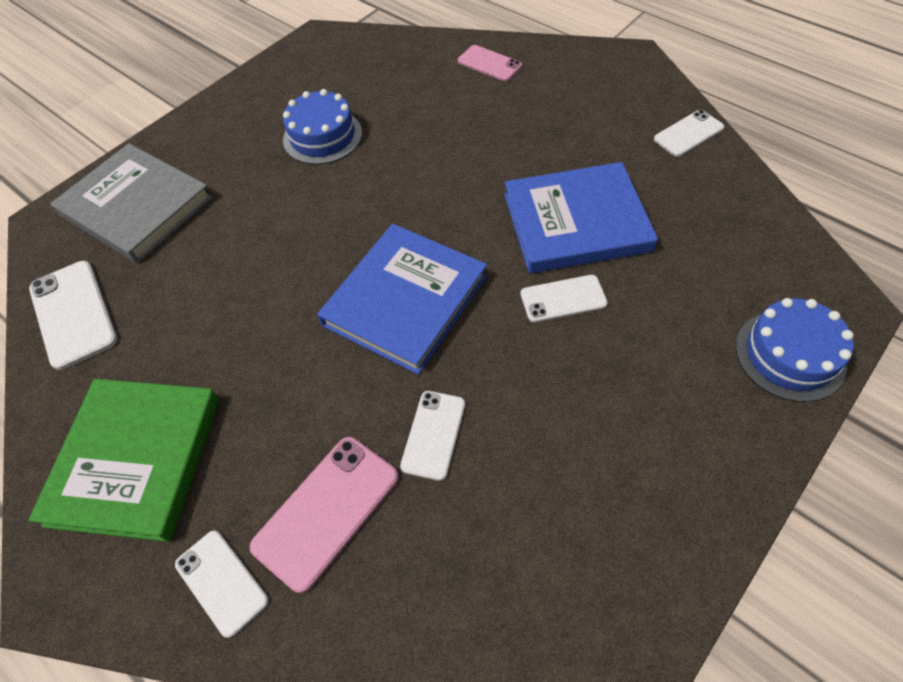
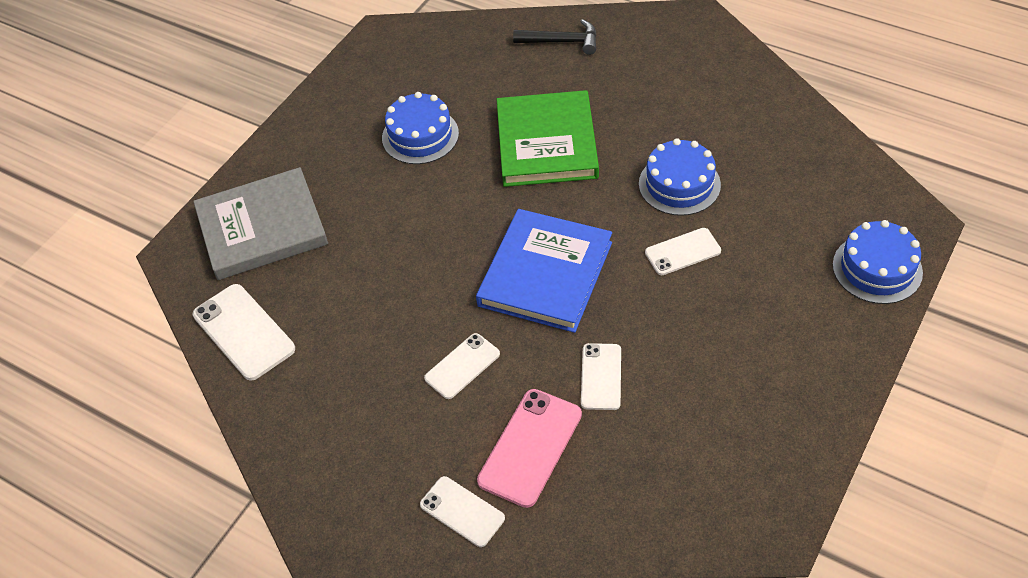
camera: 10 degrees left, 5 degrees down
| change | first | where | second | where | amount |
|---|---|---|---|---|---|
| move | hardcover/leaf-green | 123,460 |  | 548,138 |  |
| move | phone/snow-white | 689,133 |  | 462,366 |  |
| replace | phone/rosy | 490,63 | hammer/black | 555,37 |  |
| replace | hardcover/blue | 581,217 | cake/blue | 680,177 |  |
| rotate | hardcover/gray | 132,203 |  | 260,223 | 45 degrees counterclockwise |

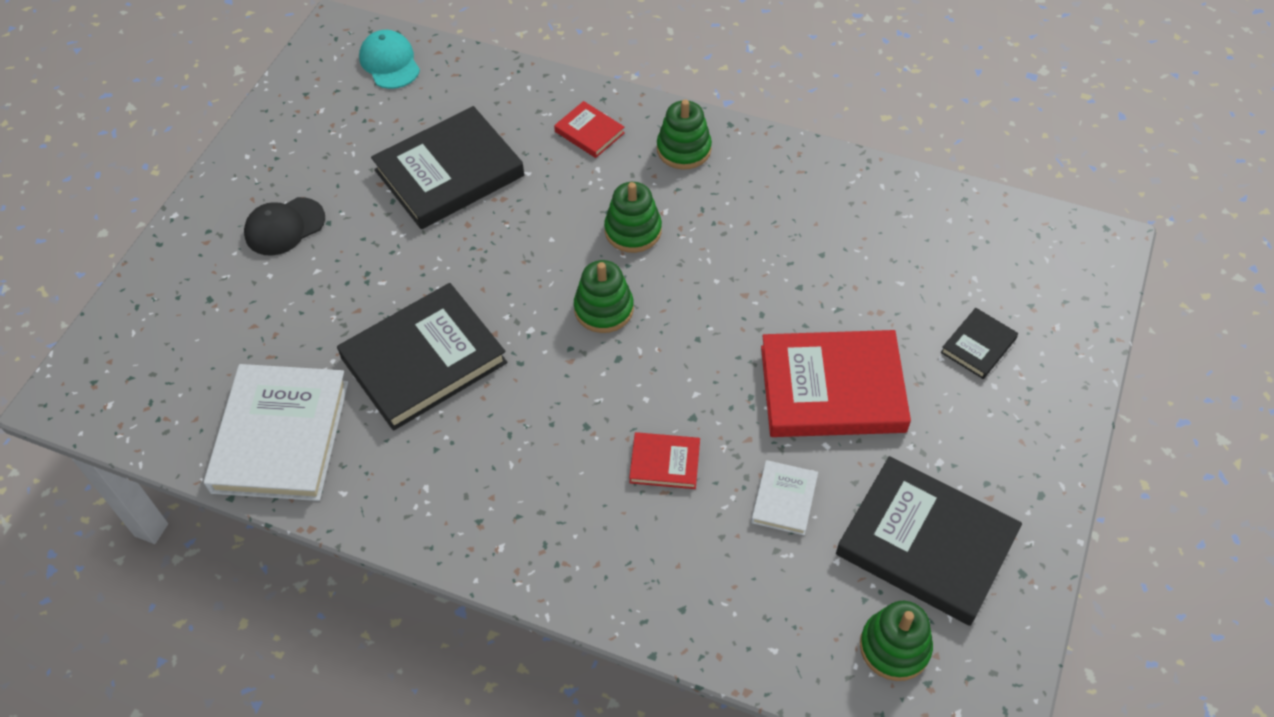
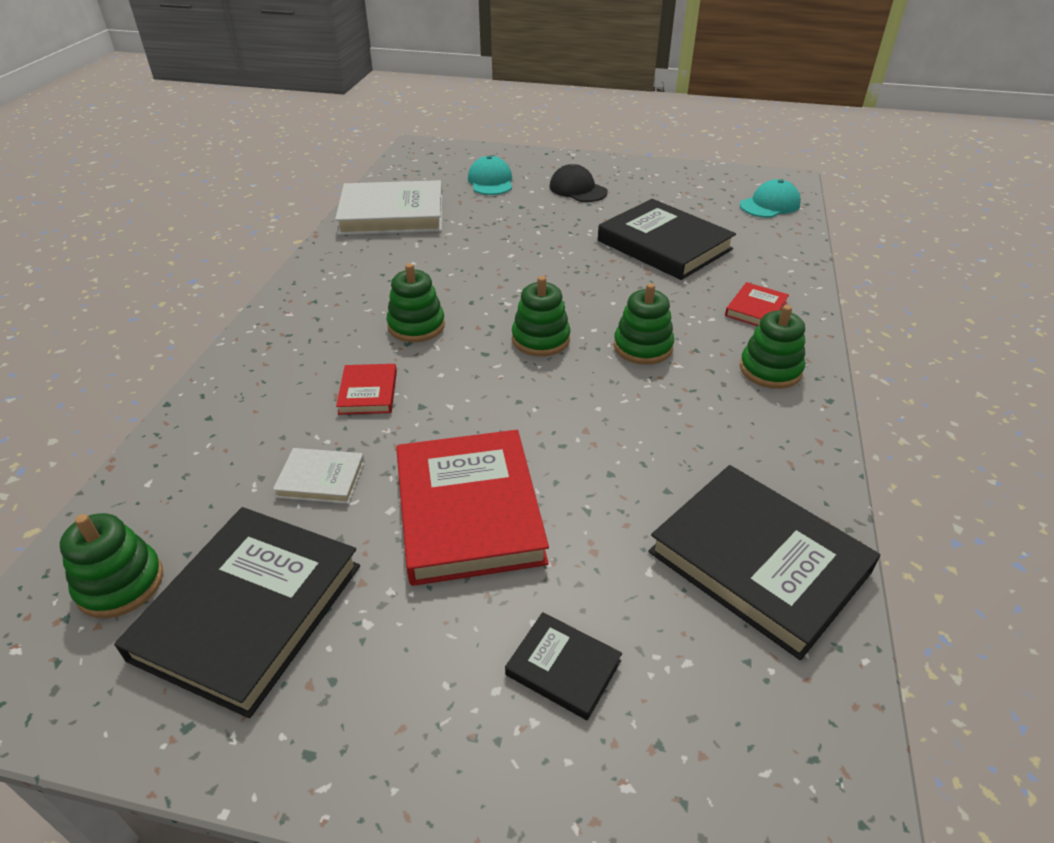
camera: 80 degrees right, 15 degrees down
| change | first | where | second | where | amount |
|---|---|---|---|---|---|
| insert |  |  | stacking toy/leaf-green | 416,302 |  |
| insert |  |  | baseball cap/turquoise | 490,175 |  |
| move | hardcover/black | 422,357 |  | 764,562 |  |

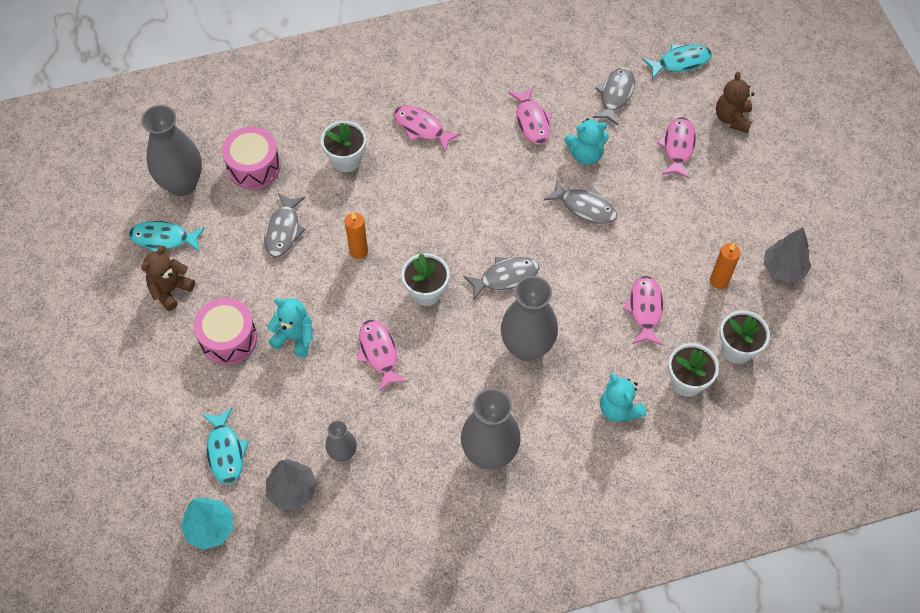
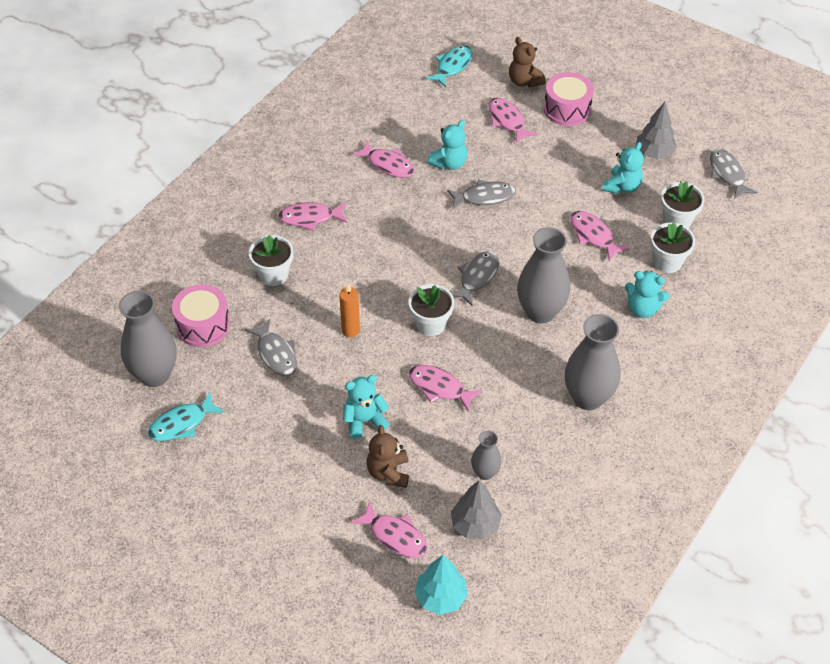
camera: 40 degrees left, 10 degrees down
| change | first | where | second | where | amount |
|---|---|---|---|---|---|
| move | stuffed bear/dark brown | 168,278 |  | 388,456 |  |
| move | drum/rosy | 225,331 |  | 569,99 |  |
| move | fish/gray | 613,96 |  | 734,174 |  |
| replace | pillar candle/bright orange | 725,266 | stuffed bear/turquoise | 623,168 |  |
| recolor | fish/turquoise | 225,446 | fish/rosy | 389,529 |  |

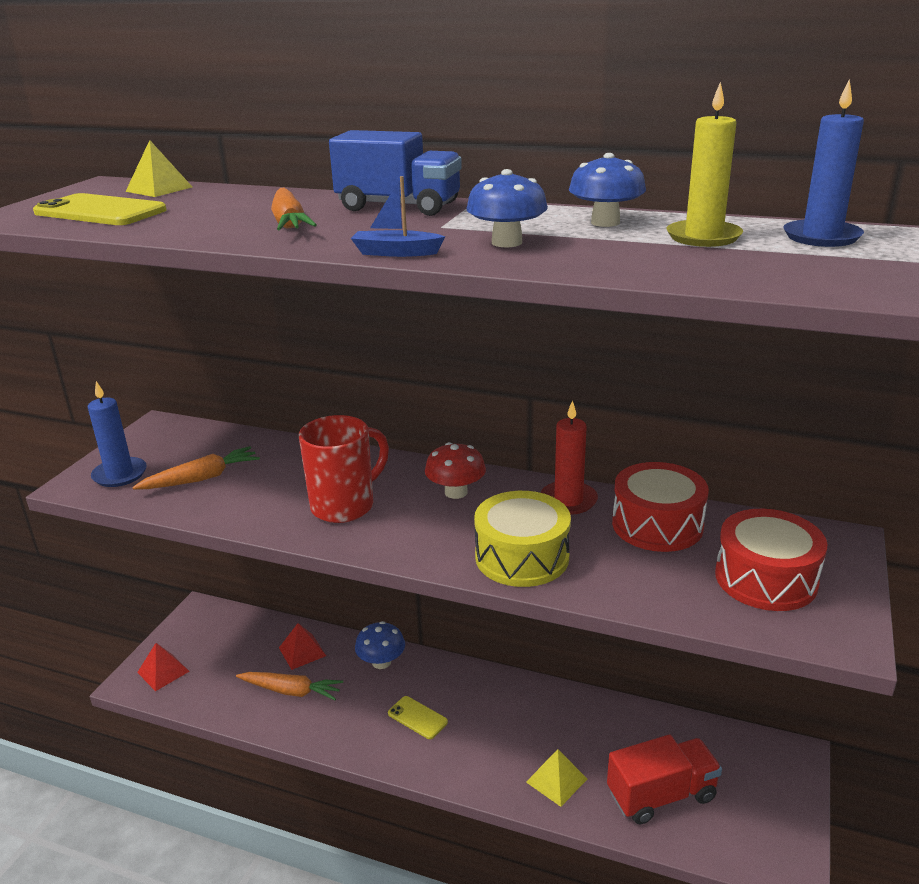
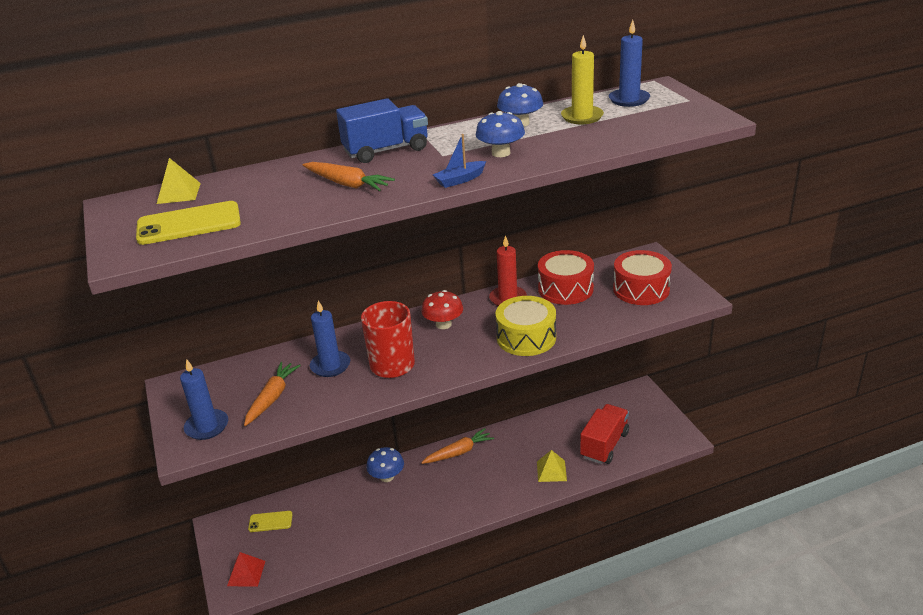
camera: 40 degrees left, 5 degrees up
| change | first | where | second | where | amount |
|---|---|---|---|---|---|
| delete | pyramid/red | 302,646 |  |  |  |
| insert |  |  | pillar candle/blue | 330,338 |  |
| move | root vegetable/bright orange | 289,686 |  | 457,446 |  |
| move | phone/golden | 418,717 |  | 270,521 |  |

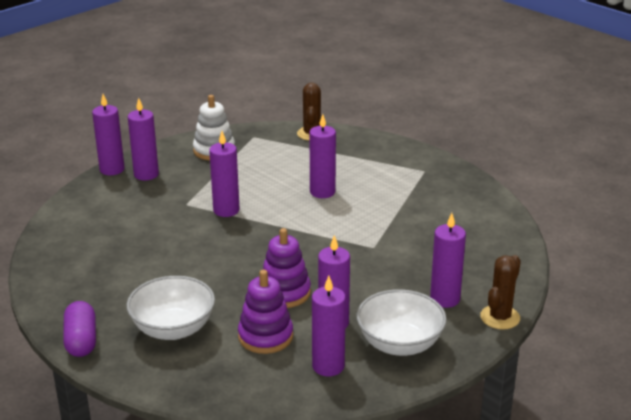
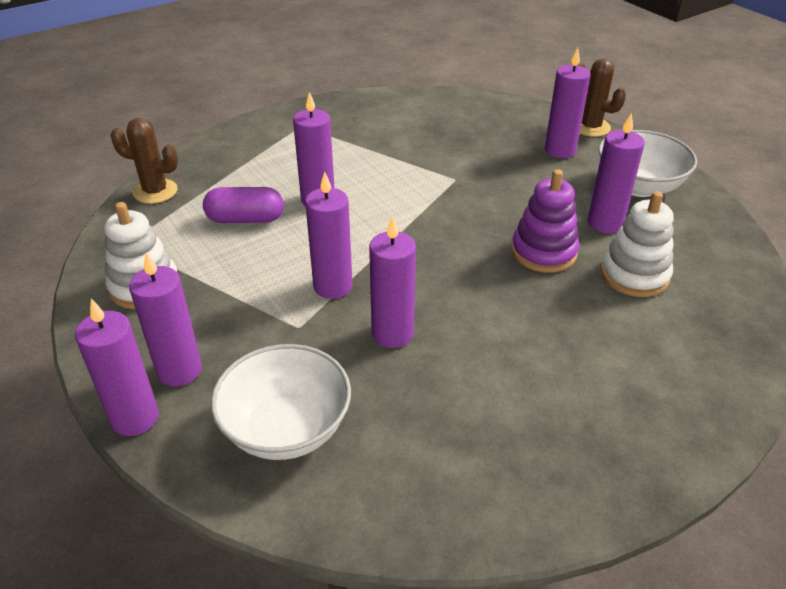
camera: 80 degrees left, 10 degrees up
| change | first | where | second | where | amount |
|---|---|---|---|---|---|
| move | pill/purple | 79,329 |  | 243,205 |  |
| move | serving bowl/snow-white | 170,308 |  | 281,402 |  |
| move | pillar candle/purple | 329,326 |  | 392,282 |  |
| recolor | stacking toy/purple | 265,312 | stacking toy/snow-white | 637,244 |  |

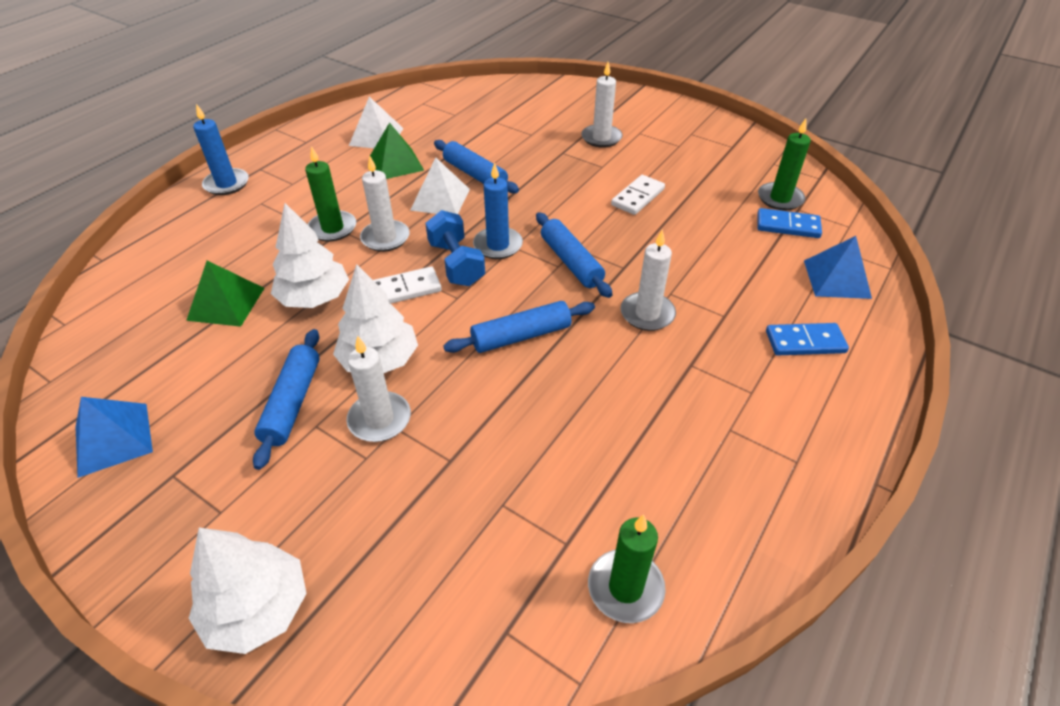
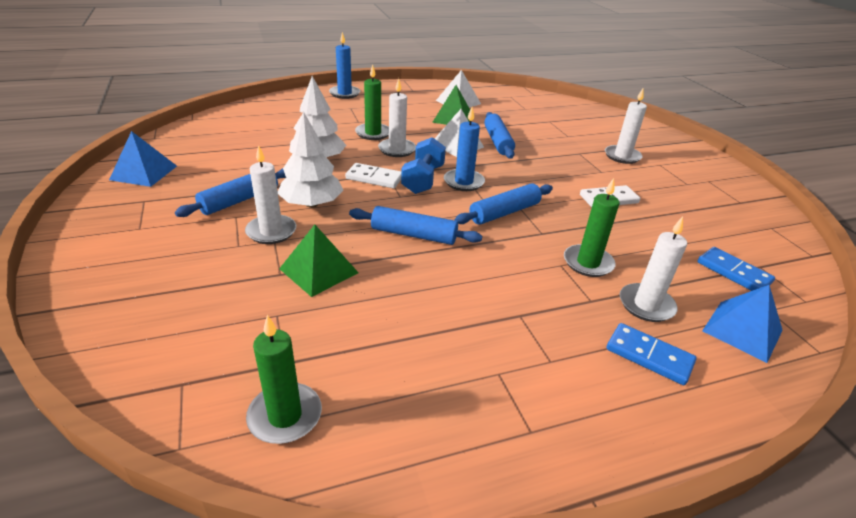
camera: 35 degrees right, 10 degrees down
| change | first | where | second | where | amount |
|---|---|---|---|---|---|
| delete | toy tree/snow-white | 248,591 |  |  |  |
| move | pyramid/leaf-green | 225,294 |  | 319,260 |  |
| move | pillar candle/snow-white | 648,280 |  | 653,269 |  |
| move | pillar candle/leaf-green | 784,164 |  | 591,227 |  |
| rotate | rolling pin/blue | 574,255 |  | 504,204 | 45 degrees clockwise |

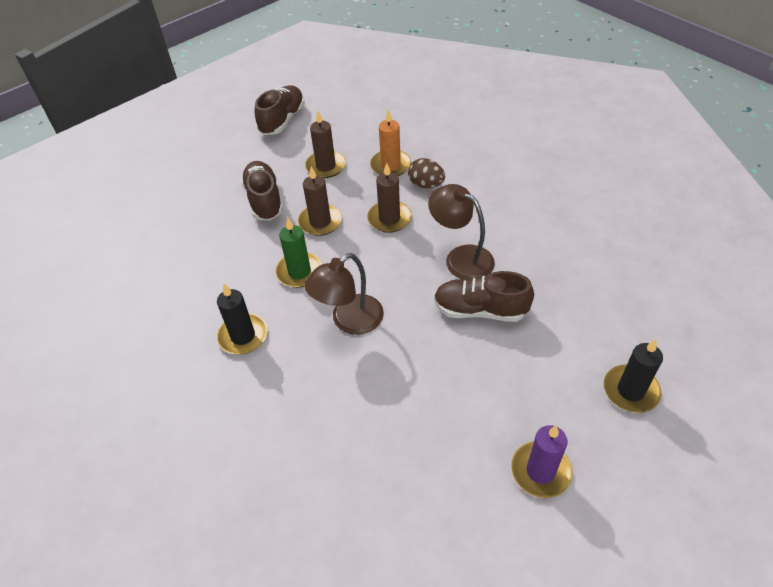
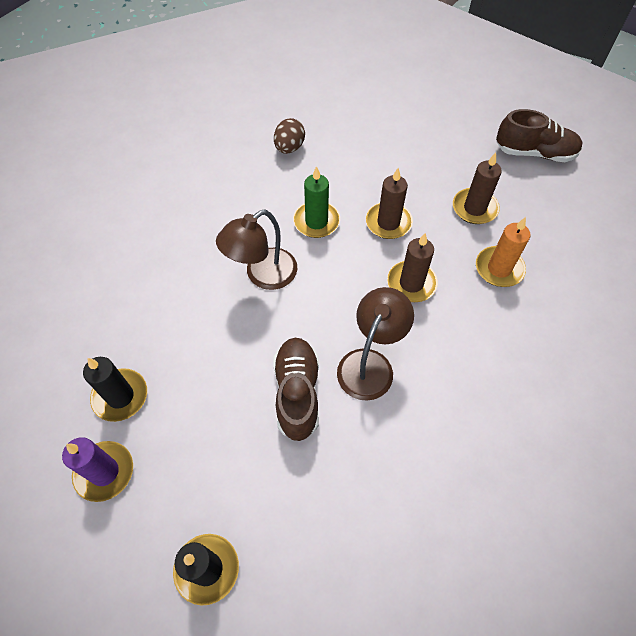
camera: 75 degrees right, 10 degrees up
| change | first | where | second | where | amount |
|---|---|---|---|---|---|
| delete | lace-up shoe/dark brown | 262,190 |  |  |  |
| move | pillar candle/black | 242,319 |  | 115,389 |  |
| move | egg/dark brown | 426,173 |  | 289,136 |  |
| rotate | lamp/dark brown | 344,294 |  | 256,250 | 75 degrees counterclockwise |

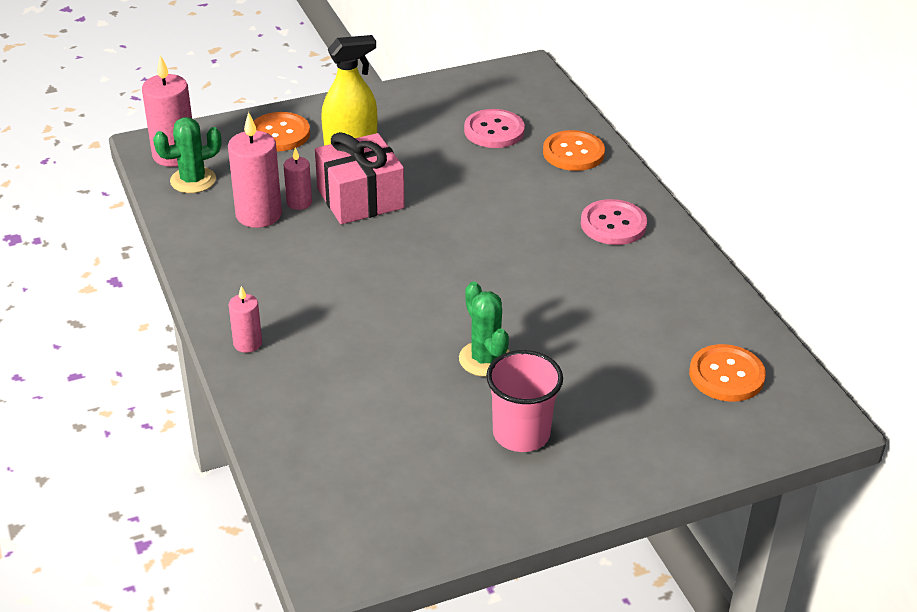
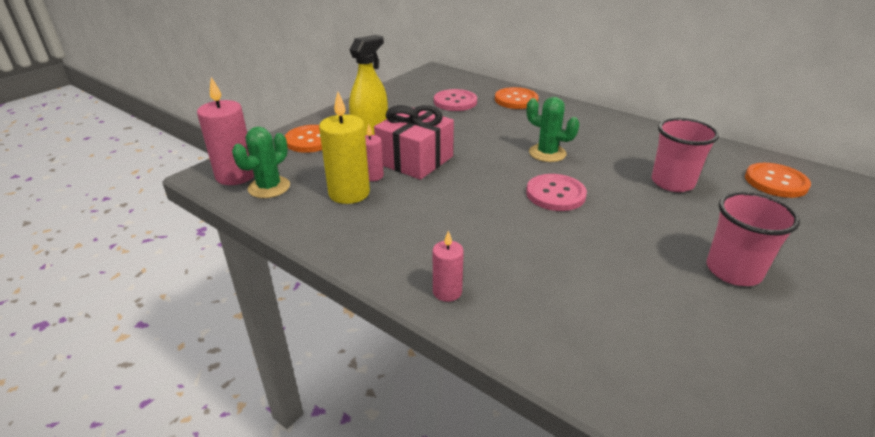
camera: 30 degrees left, 5 degrees down
| change | first | where | second | where | amount |
|---|---|---|---|---|---|
| insert |  |  | cup/rosy | 685,155 |  |
| move | saguaro cactus/leaf-green | 484,329 |  | 552,129 |  |
| move | sewing button/rosy | 614,222 |  | 556,192 |  |
| recolor | pillar candle/rosy | 255,170 | pillar candle/golden | 344,148 |  |

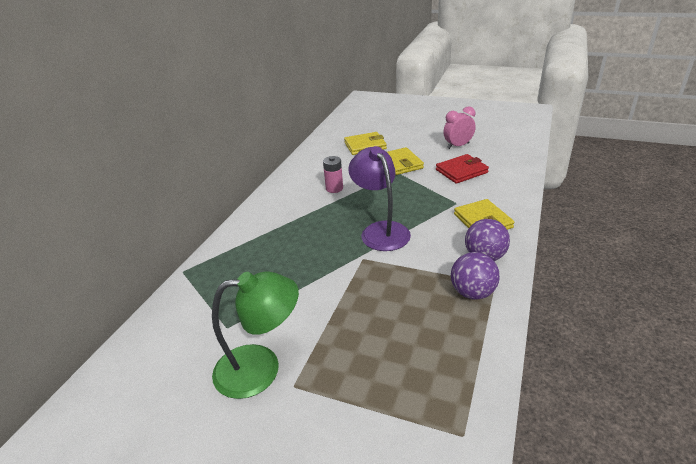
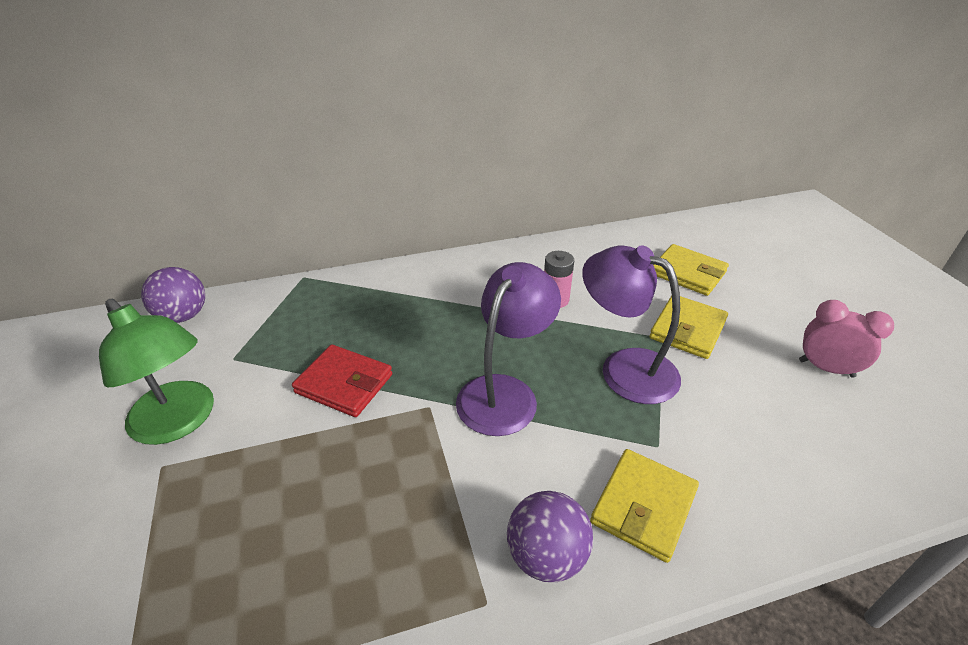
camera: 50 degrees right, 5 degrees up
| change | first | where | second | where | amount |
|---|---|---|---|---|---|
| insert |  |  | lamp/purple | 631,324 |  |
| move | billfold/red | 462,169 |  | 342,381 |  |
| move | ball/purple | 475,276 |  | 173,295 |  |

